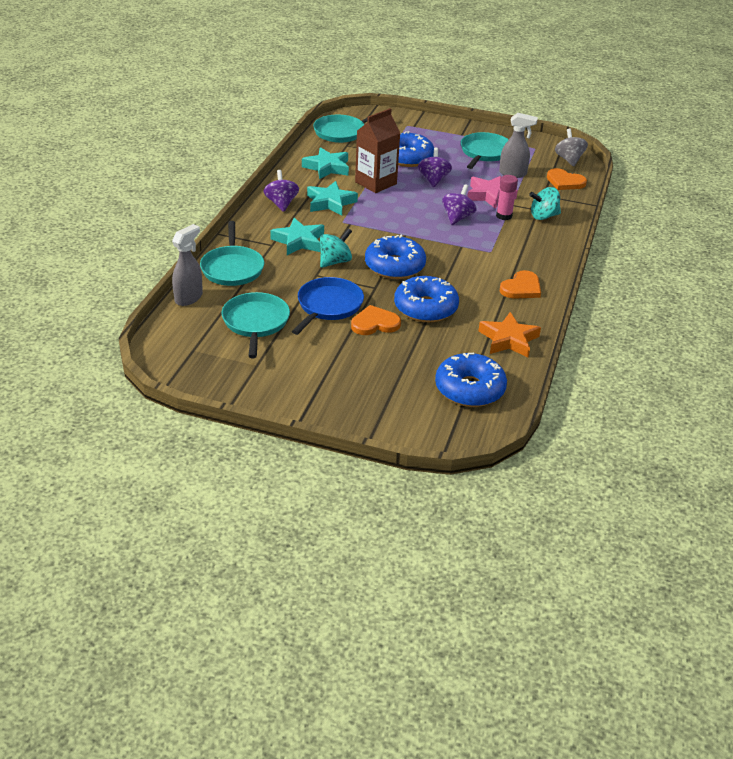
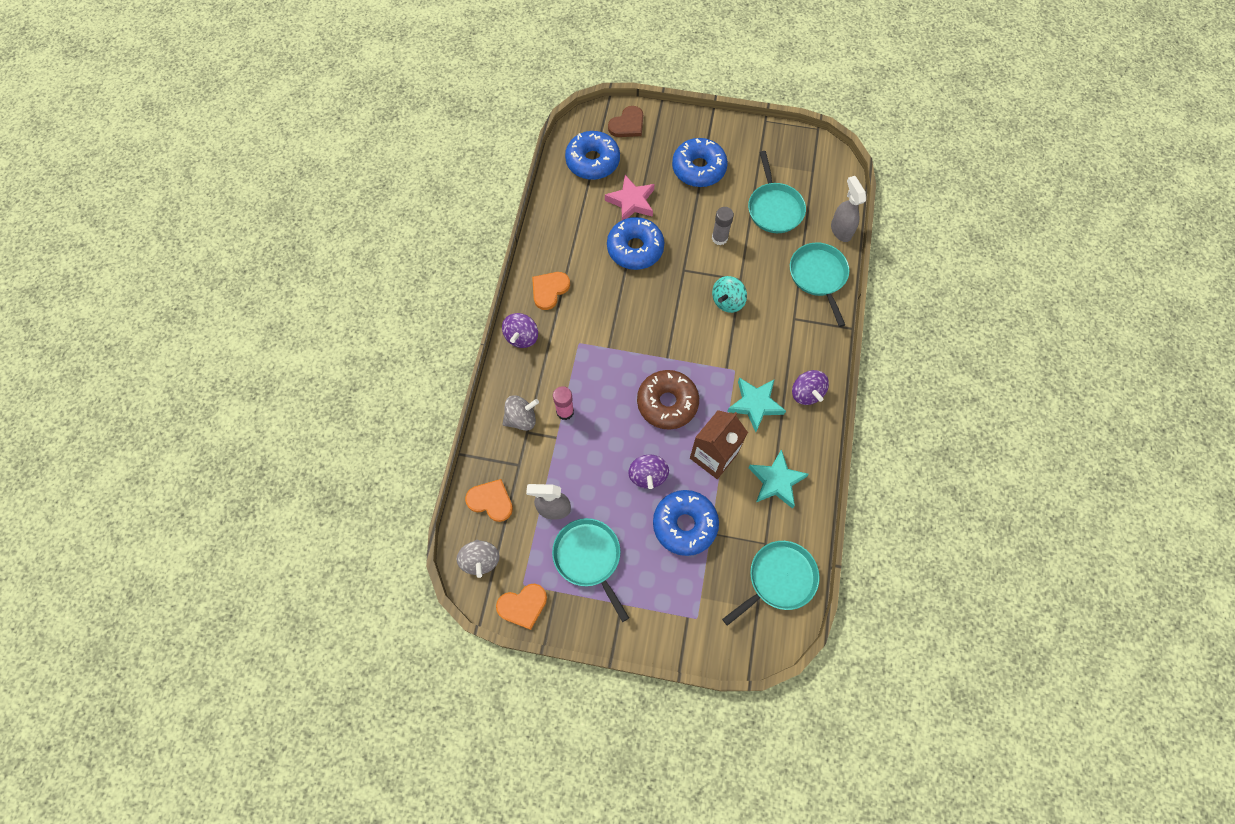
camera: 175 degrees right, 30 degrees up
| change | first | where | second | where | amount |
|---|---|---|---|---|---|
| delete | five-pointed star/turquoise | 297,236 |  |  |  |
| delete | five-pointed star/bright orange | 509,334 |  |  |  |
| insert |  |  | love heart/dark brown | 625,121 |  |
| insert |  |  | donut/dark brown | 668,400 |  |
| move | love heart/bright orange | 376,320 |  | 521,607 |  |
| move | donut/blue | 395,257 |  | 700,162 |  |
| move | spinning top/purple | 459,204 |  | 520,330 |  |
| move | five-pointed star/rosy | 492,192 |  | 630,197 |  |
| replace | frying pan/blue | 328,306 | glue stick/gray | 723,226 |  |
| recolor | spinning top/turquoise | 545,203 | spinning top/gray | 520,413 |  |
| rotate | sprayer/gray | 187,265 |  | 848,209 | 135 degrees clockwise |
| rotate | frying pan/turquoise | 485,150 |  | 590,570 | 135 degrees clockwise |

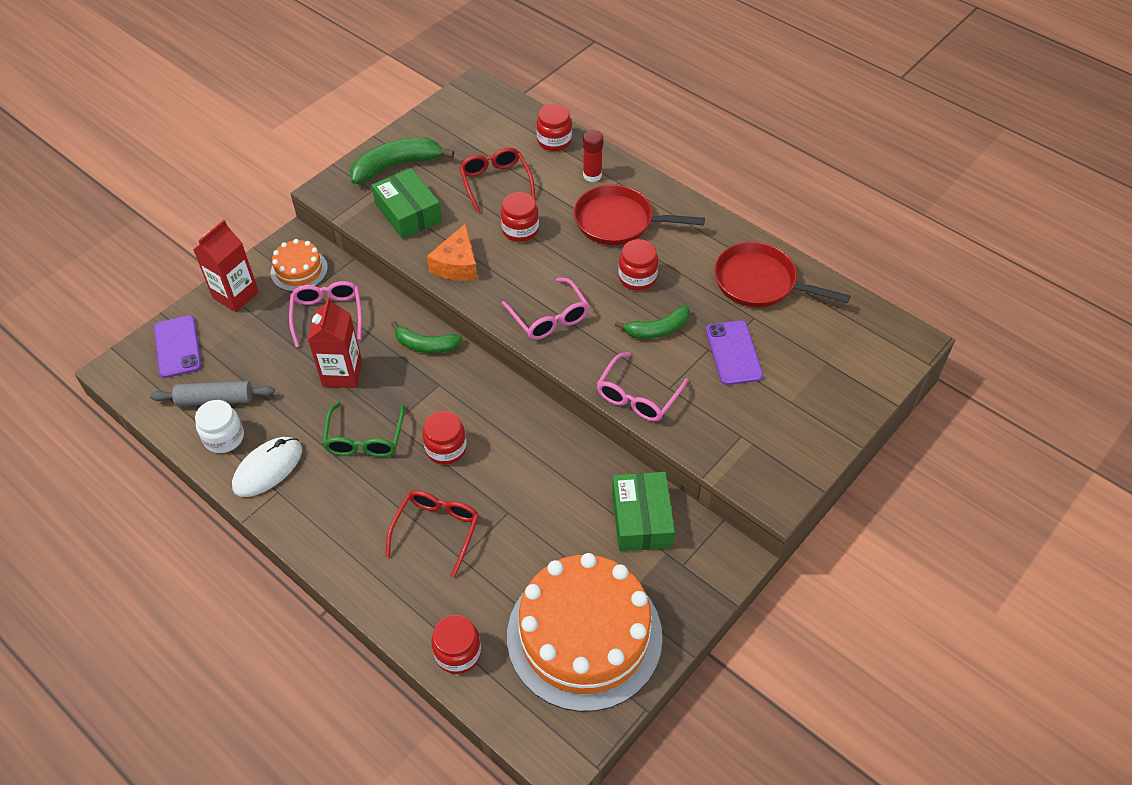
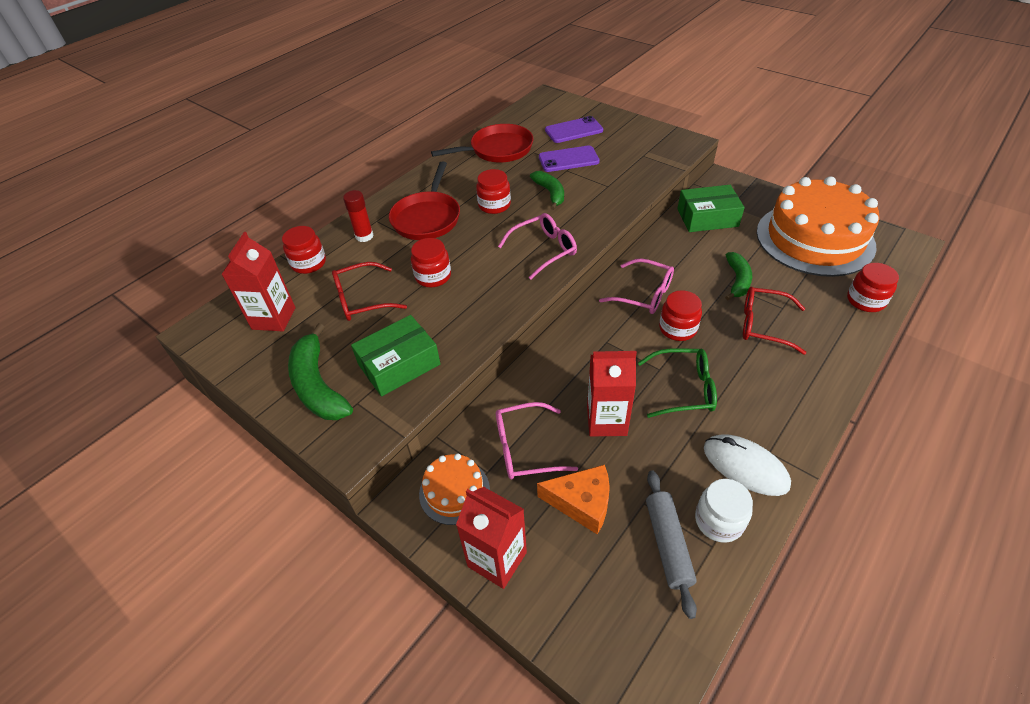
camera: 90 degrees left, 5 degrees down
| change | first | where | second | where | amount |
|---|---|---|---|---|---|
| insert |  |  | juice carton/red | 258,281 |  |
| move | phone/purple | 178,346 |  | 574,129 |  |
| move | banana/leaf-green | 427,337 |  | 738,276 |  |
| move | cheese wedge/bright orange | 452,252 |  | 573,500 |  |
| move | glasses/rosy | 643,386 |  | 636,286 |  |
| rotate | frying pan/red | 782,274 |  | 482,143 | 135 degrees counterclockwise |

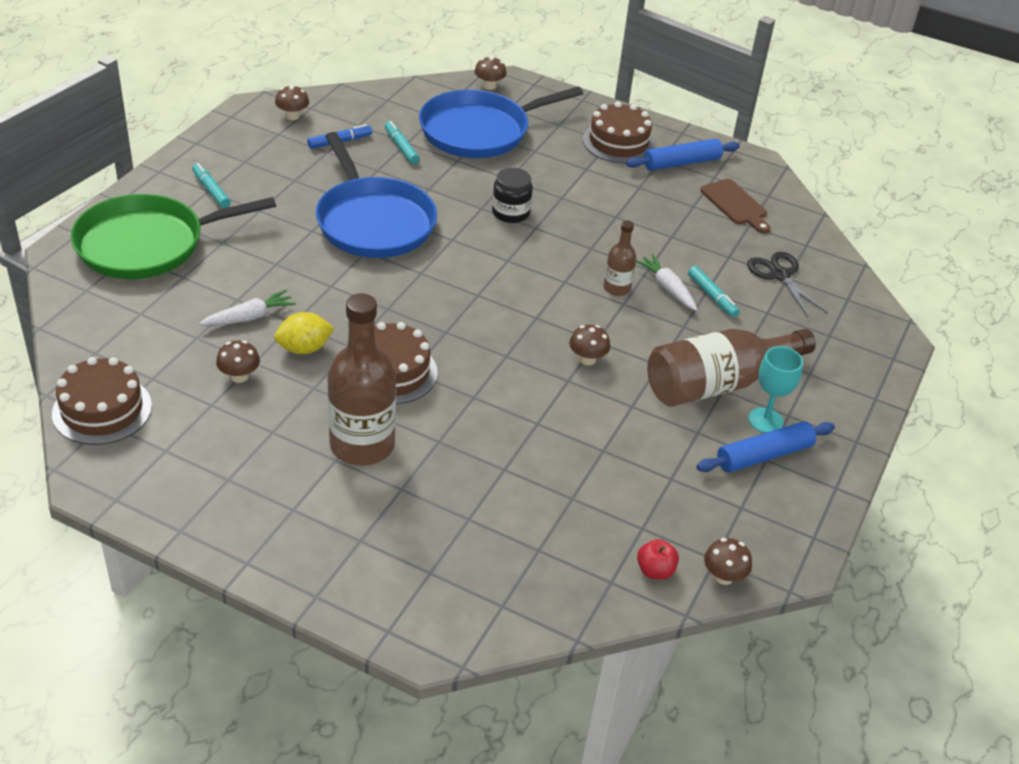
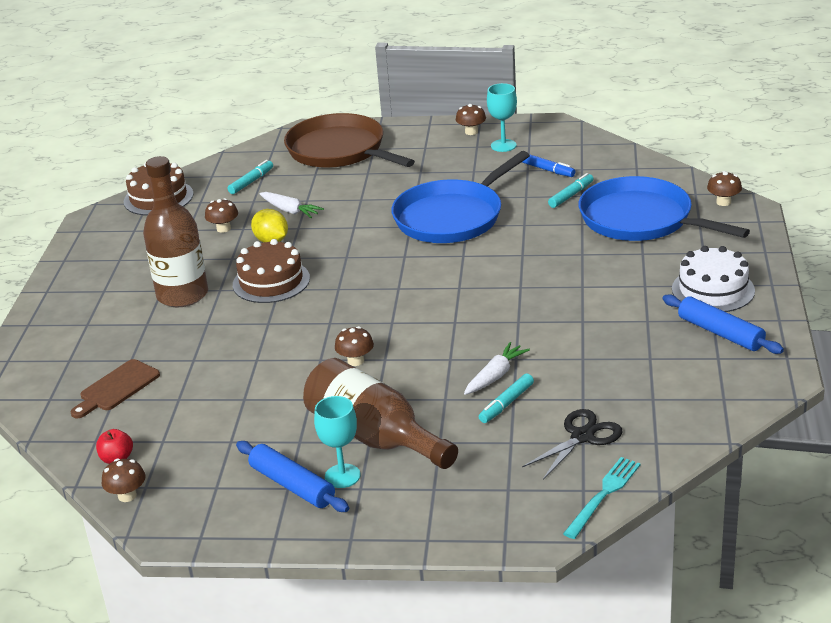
camera: 75 degrees right, 10 degrees down
| change | first | where | second | where | amount |
|---|---|---|---|---|---|
| delete | preserve jar/black | 512,195 |  |  |  |
| delete | drink bottle/dark brown | 620,258 |  |  |  |
| insert |  |  | goblet/turquoise | 502,117 |  |
| insert |  |  | dinner fork/turquoise | 602,498 |  |
| move | marker pen/turquoise | 211,185 |  | 250,177 |  |
| move | fungus/dark brown | 292,102 |  | 471,119 |  |
| move | cutting board/dark brown | 735,206 |  | 115,388 |  |
| recolor | frying pan/leaf-green | 173,236 | frying pan/dark brown | 349,140 |  |
| recolor | cake/dark brown | 619,132 | cake/snow-white | 713,279 |  |

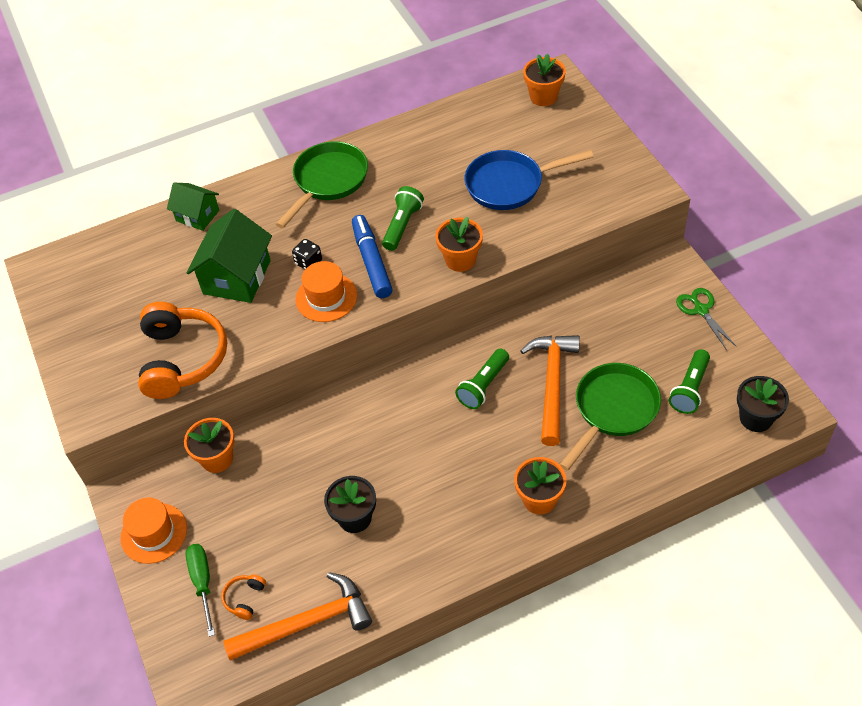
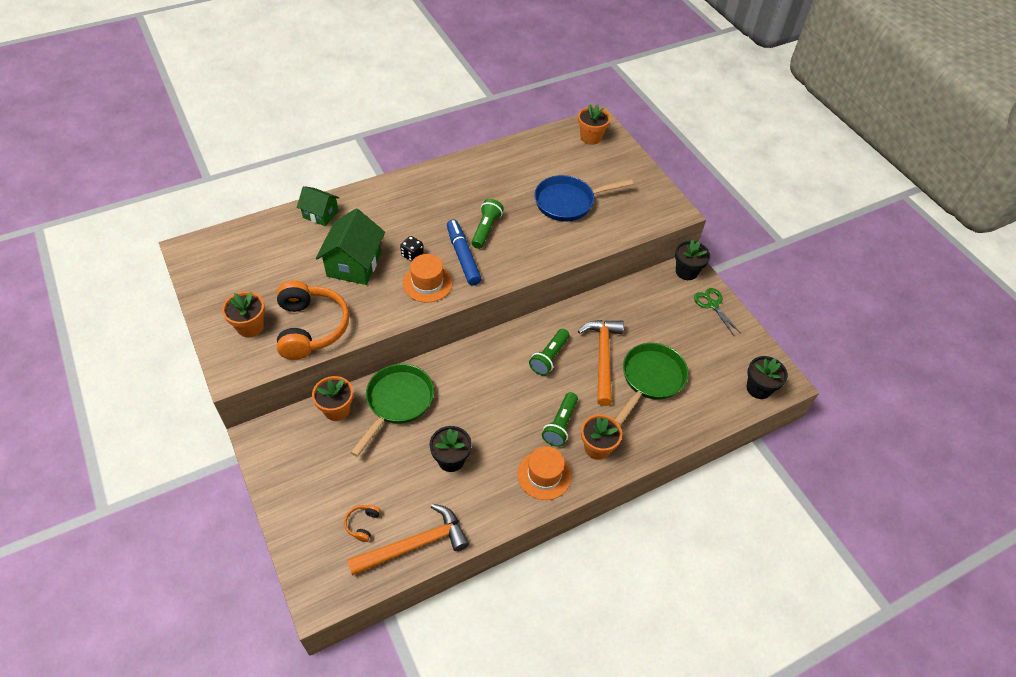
camera: 10 degrees left, 0 degrees up
| change | first | where | second | where | amount |
|---|---|---|---|---|---|
| delete | hand screwdriver/leaf-green | 200,590 |  |  |  |
| insert |  |  | plant pot/black | 692,260 |  |
| move | tall hat/bright orange | 154,531 |  | 544,473 |  |
| move | frying pan/leaf-green | 322,184 |  | 392,410 |  |
| move | plant pot/bright orange | 459,244 |  | 243,314 |  |
| move | flashlight/leaf-green | 689,381 |  | 560,419 |  |

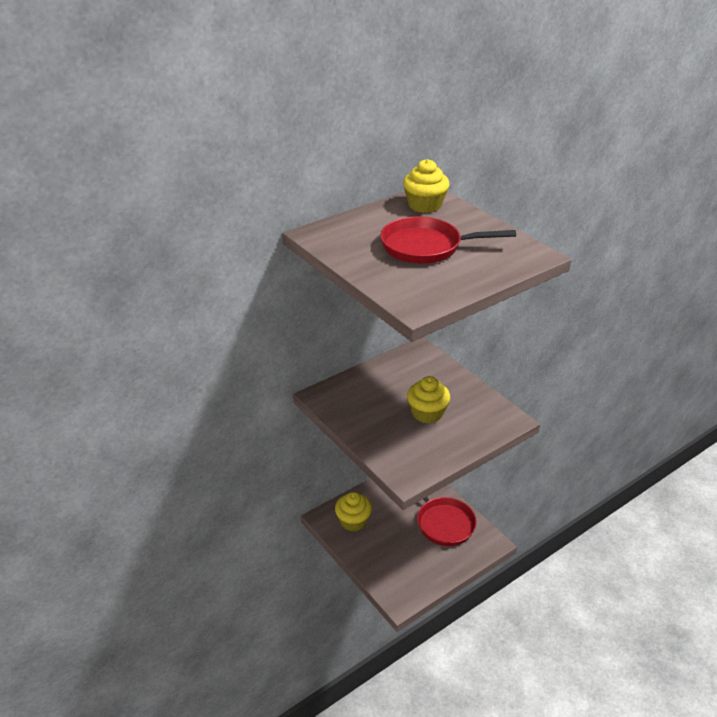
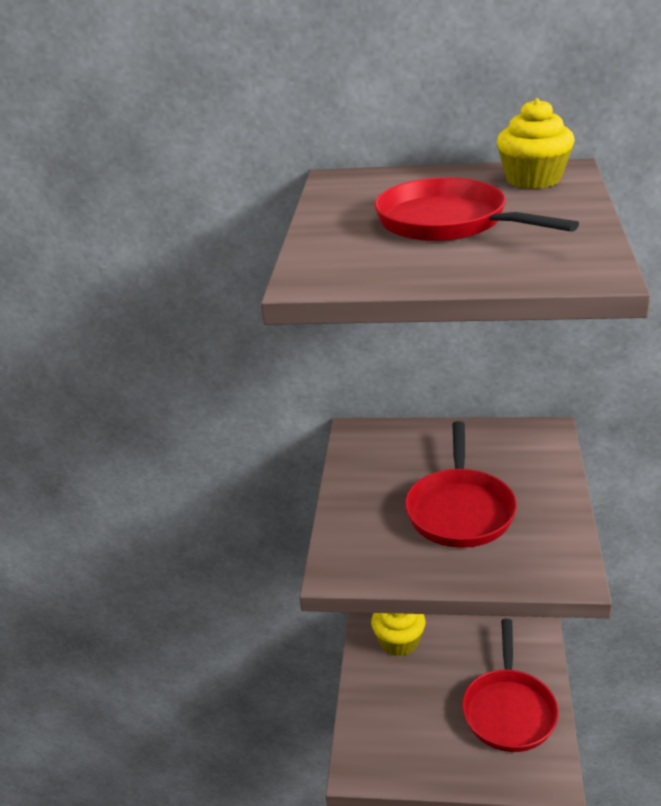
camera: 45 degrees right, 5 degrees down
| change | first | where | second | where | amount |
|---|---|---|---|---|---|
| replace | cupcake/golden | 428,400 | frying pan/red | 461,484 |  |

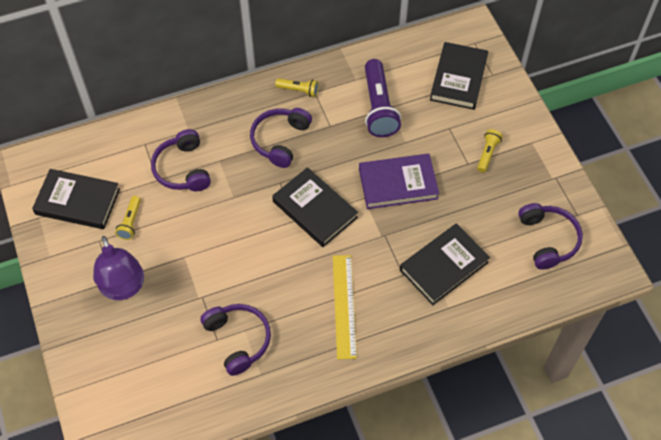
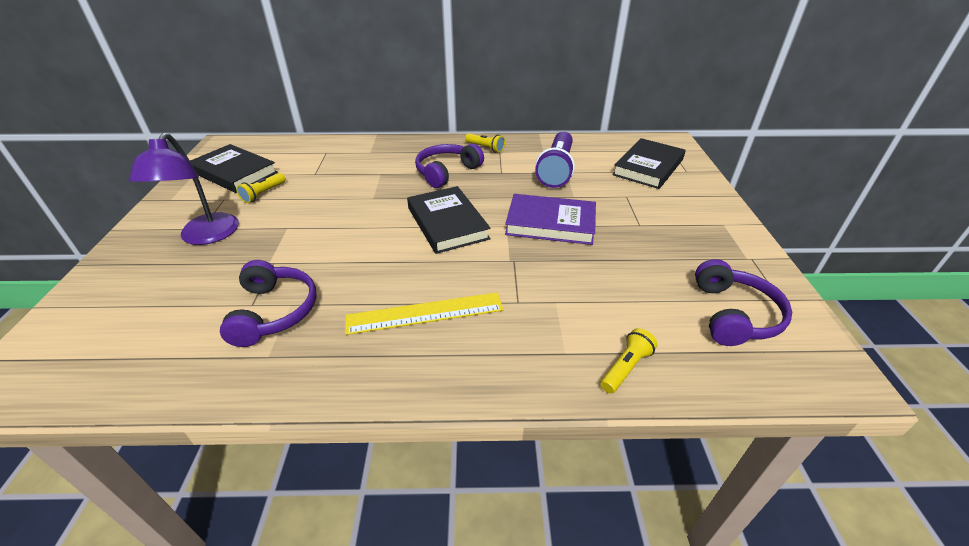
camera: 20 degrees right, 20 degrees down
| change | first | where | second | where | amount |
|---|---|---|---|---|---|
| delete | over-ear headphones/purple | 181,160 |  |  |  |
| delete | hardcover/black | 445,264 |  |  |  |
| move | flashlight/golden | 490,151 |  | 629,360 |  |
| rotate | straightedge/golden | 345,307 |  | 424,313 | 60 degrees clockwise |

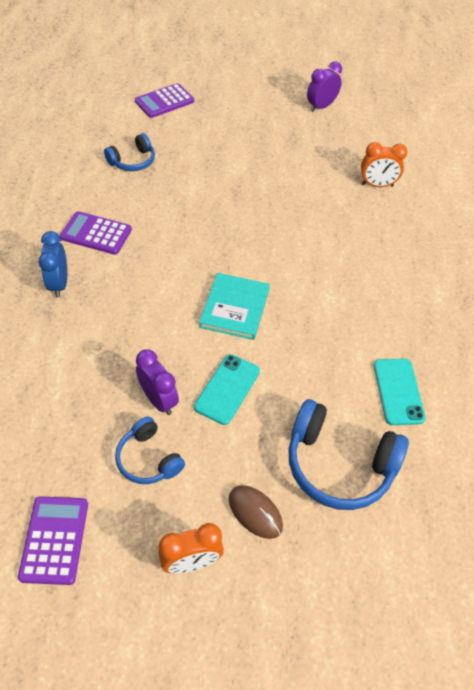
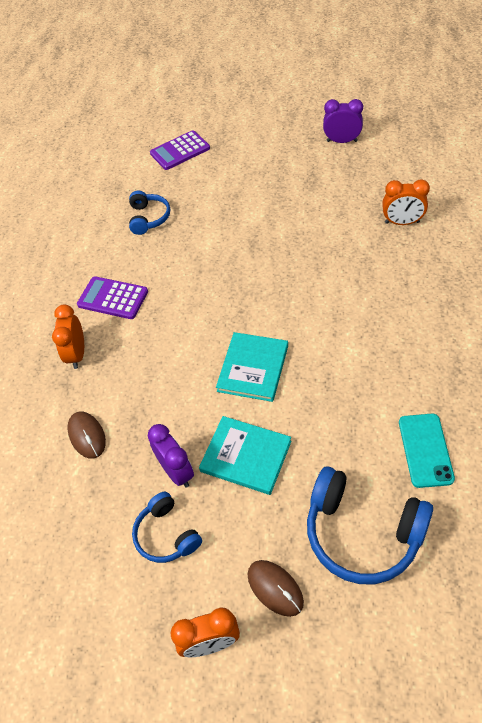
camera: 10 degrees right, 0 degrees up
| change | first | where | second | where | amount |
|---|---|---|---|---|---|
| delete | calculator/purple | 53,540 |  |  |  |
| insert |  |  | computer mouse/dark brown | 86,435 |  |
| replace | phone/turquoise | 227,389 | hardcover/turquoise | 245,455 |  |
| recolor | alarm clock/blue | 53,264 | alarm clock/bright orange | 68,336 |  |
| rotate | over-ear headphones/blue | 129,152 |  | 149,213 | 60 degrees counterclockwise |
| rotate | alarm clock/purple | 324,86 |  | 343,121 | 45 degrees clockwise |

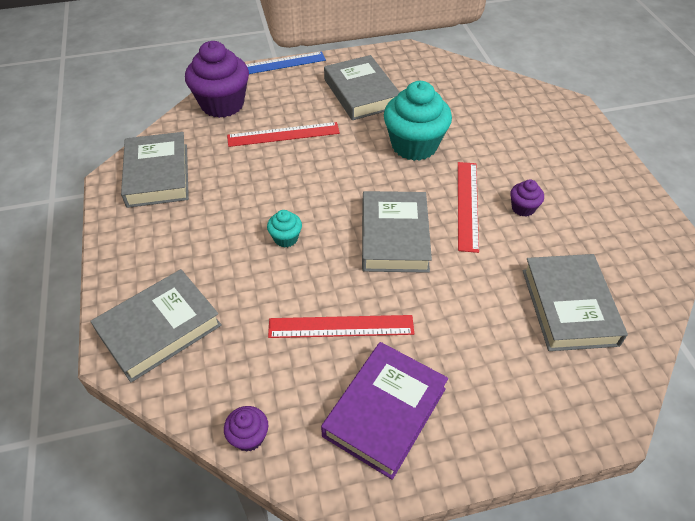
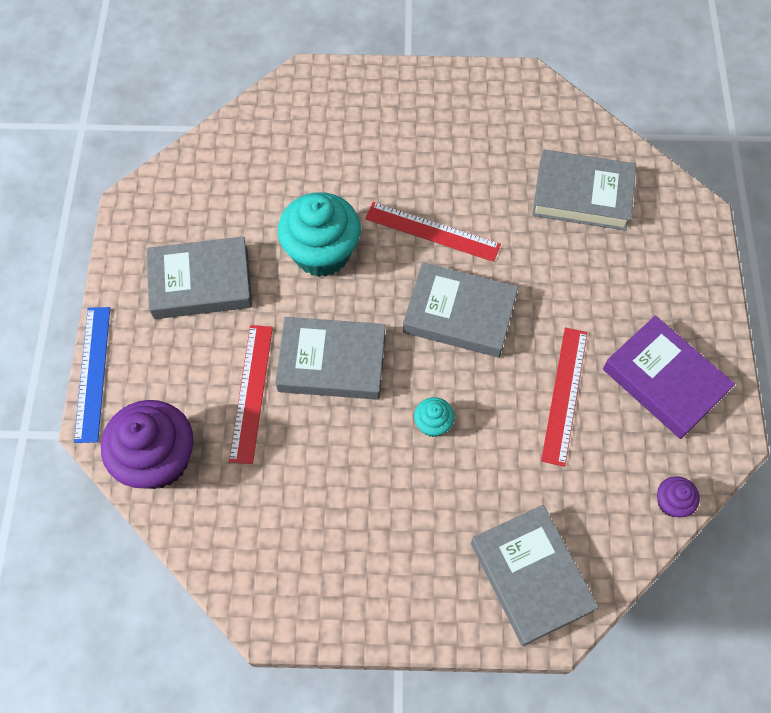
camera: 75 degrees left, 15 degrees up
| change | first | where | second | where | amount |
|---|---|---|---|---|---|
| delete | cupcake/purple | 527,198 |  |  |  |
| move | hardcover/gray | 155,170 |  | 330,358 |  |

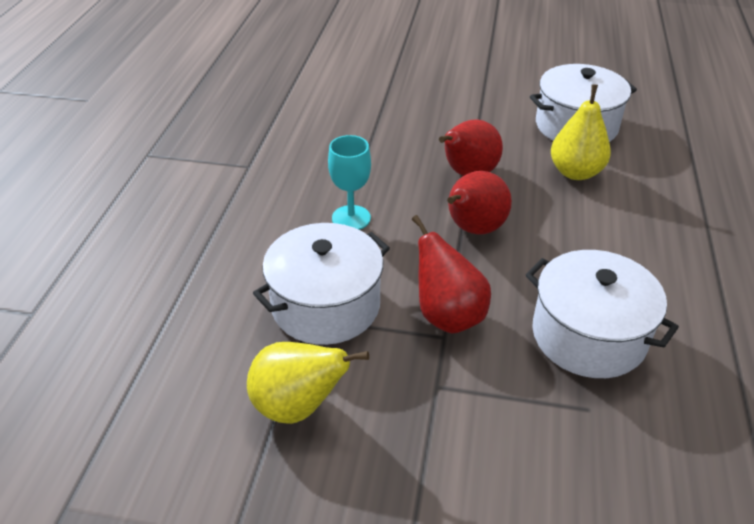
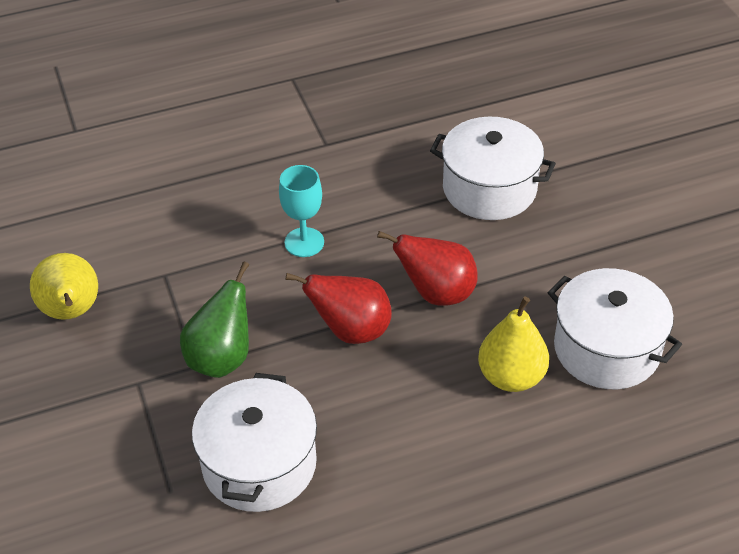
camera: 60 degrees right, 5 degrees up
| change | first | where | second | where | amount |
|---|---|---|---|---|---|
| move | stockpot/snow-white | 321,284 |  | 493,168 |  |
| recolor | pear fruit/red | 451,274 | pear fruit/leaf-green | 214,320 |  |

